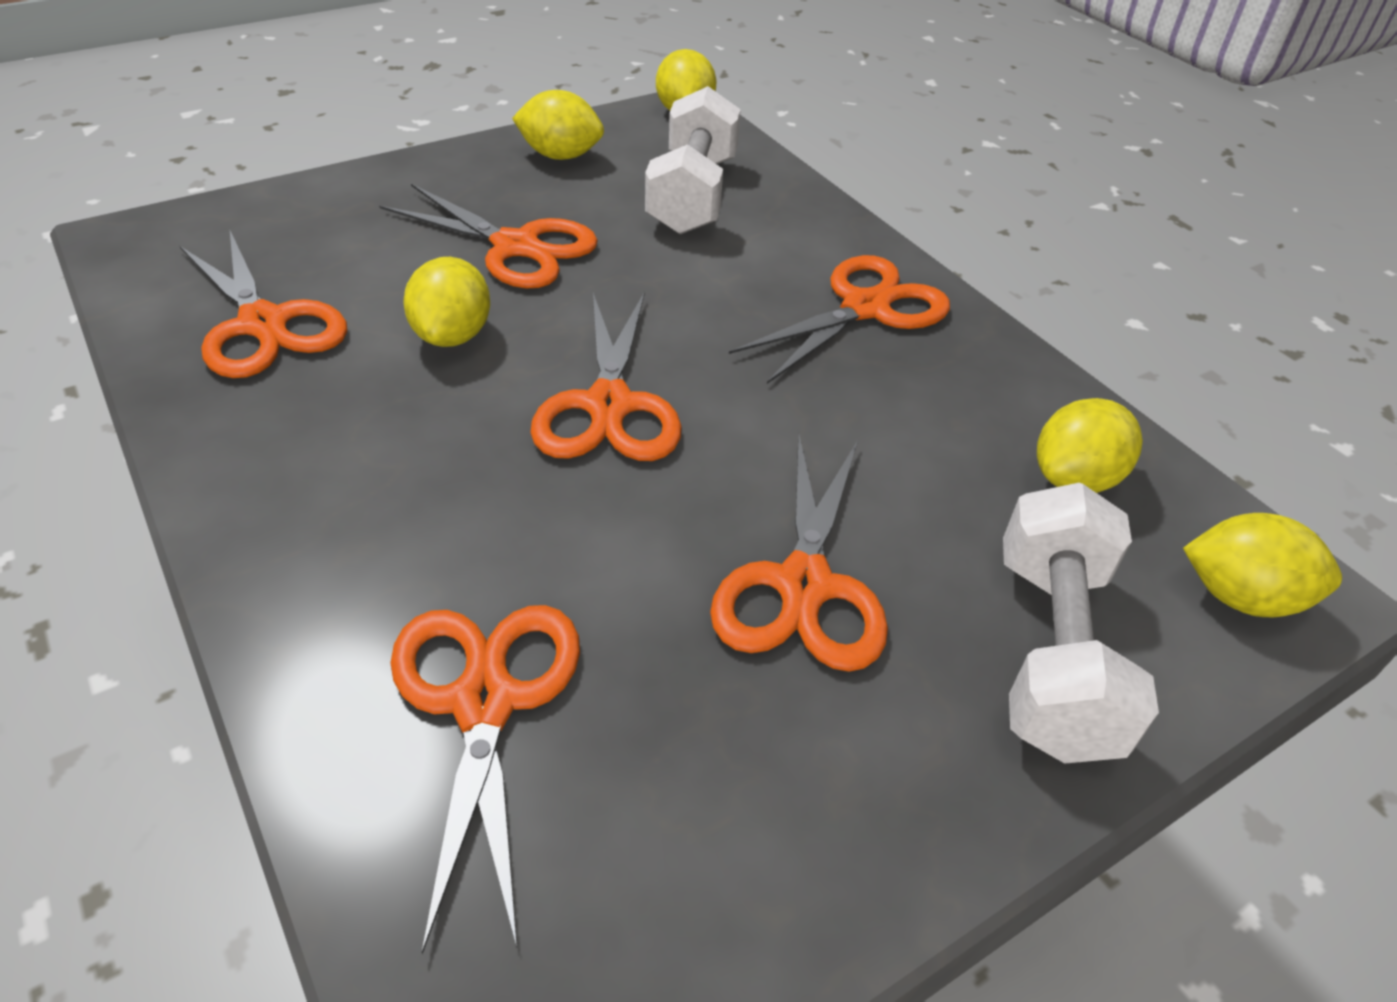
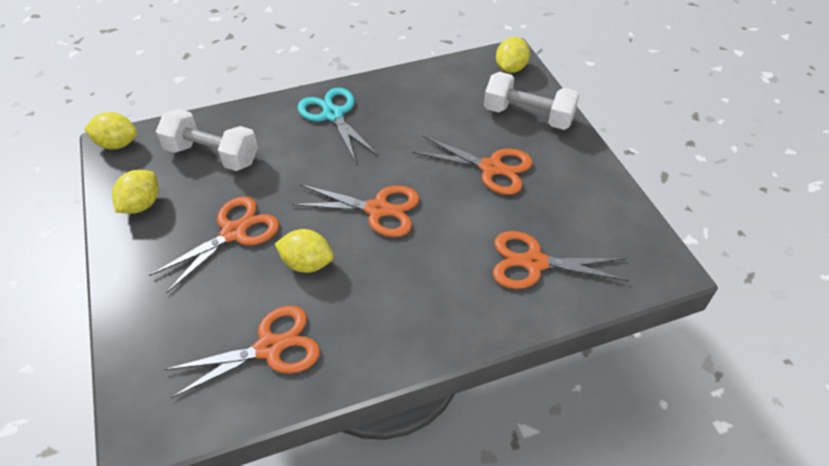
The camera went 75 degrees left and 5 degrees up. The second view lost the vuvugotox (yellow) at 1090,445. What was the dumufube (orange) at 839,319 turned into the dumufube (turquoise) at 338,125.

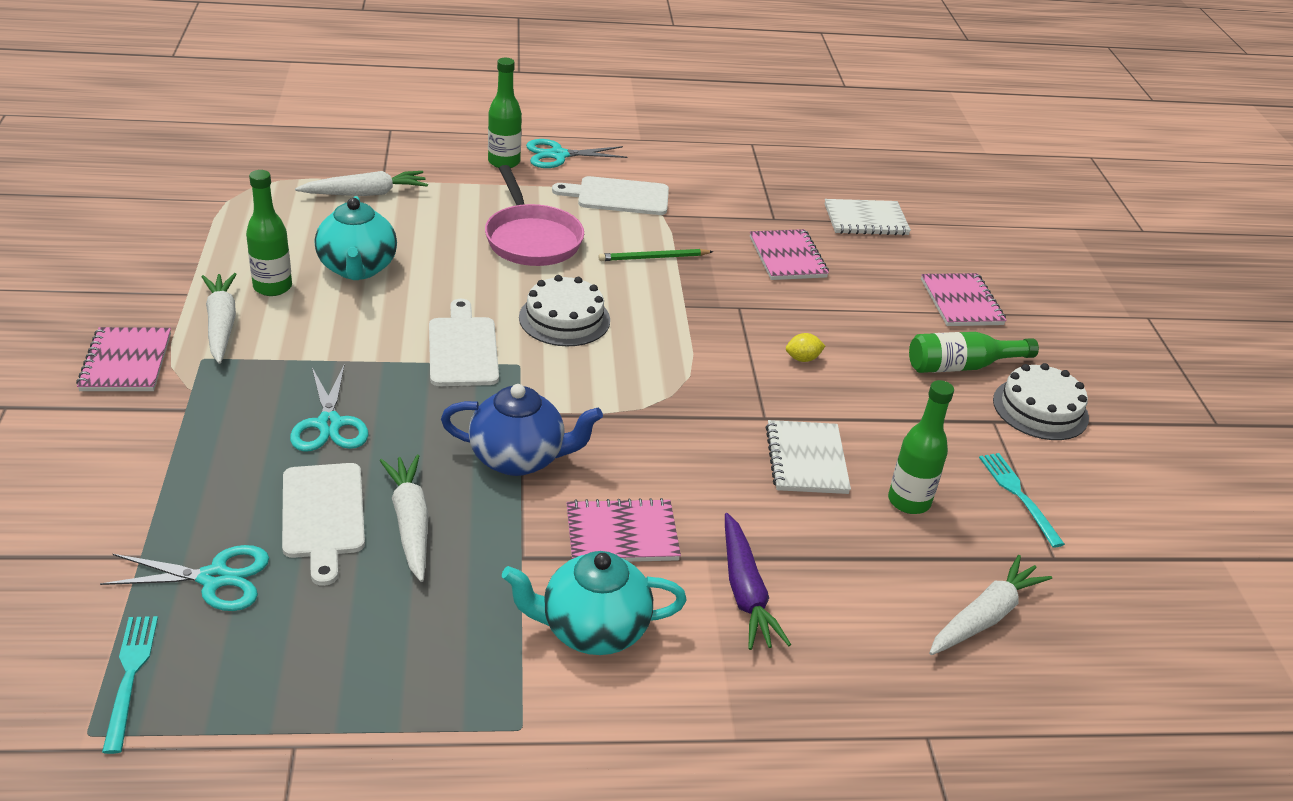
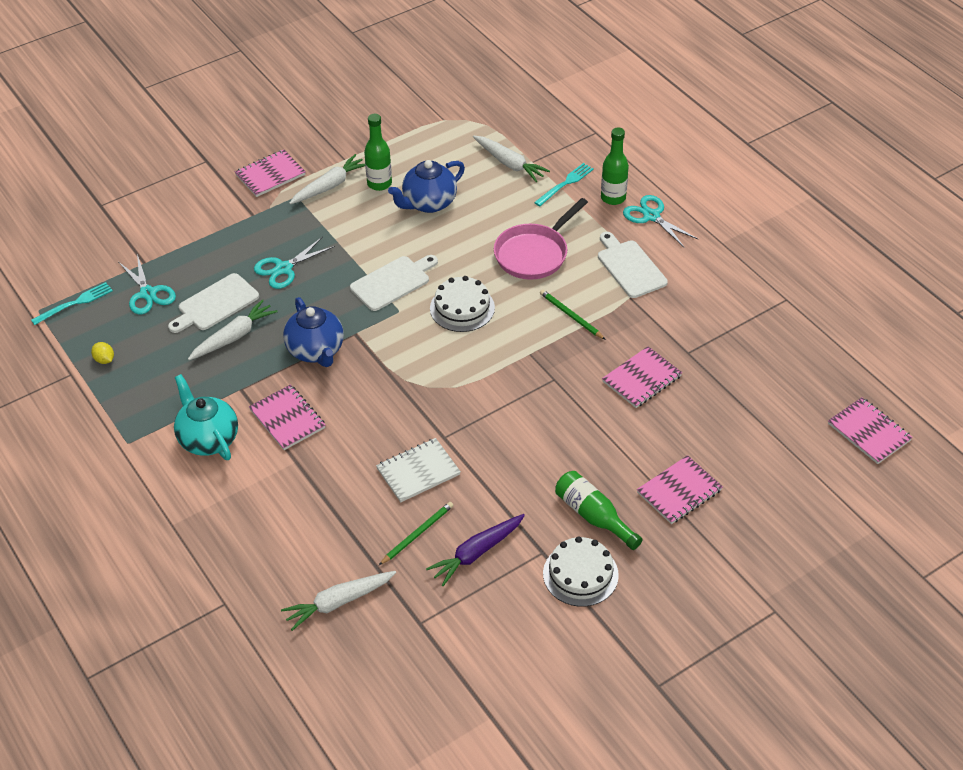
The camera went 65 degrees right and 10 degrees up. The second view lost the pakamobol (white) at 868,217. The second view gained the pakamobol (pink) at 870,430. The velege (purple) ended up elsewhere, having gone from 758,581 to 475,550. The vuvugotox (yellow) ended up elsewhere, having gone from 805,347 to 102,353. The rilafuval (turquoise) ended up elsewhere, having gone from 1022,500 to 564,184. Where the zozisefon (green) stood at 921,447, the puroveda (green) came to stand at 416,533. What was the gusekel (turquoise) at 356,238 turned into the gusekel (blue) at 426,186. The velege (white) at 990,605 ended up facing another way, 135 degrees clockwise from before.

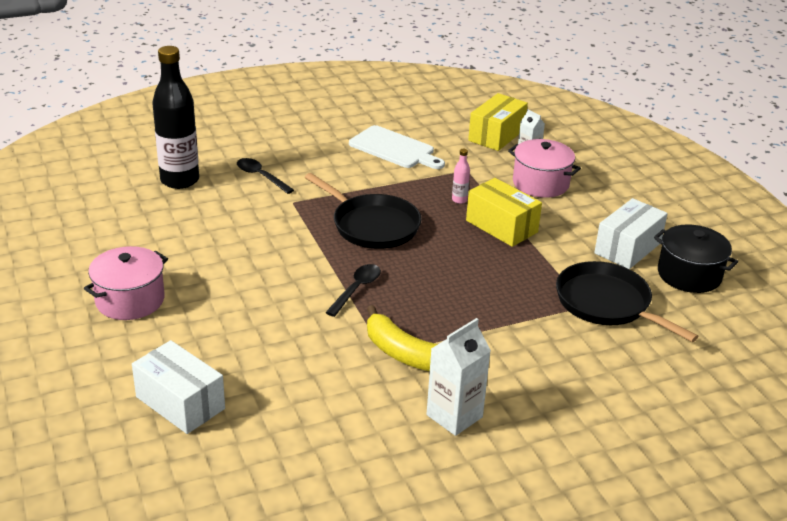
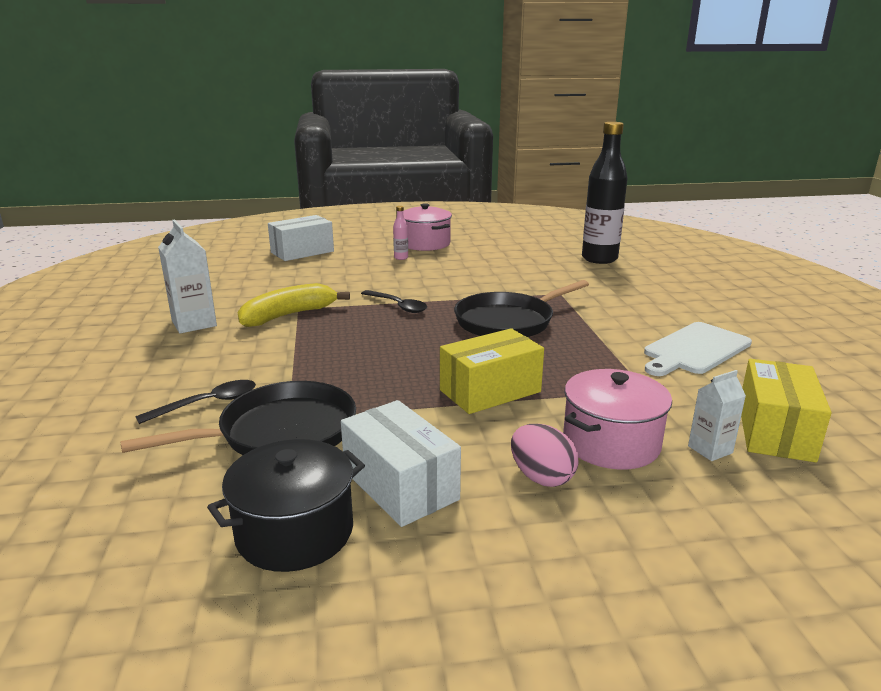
The camera went 105 degrees right and 10 degrees down. The second view gained the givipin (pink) at 545,455. The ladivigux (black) ended up elsewhere, having gone from 265,176 to 195,402. The zozisefon (pink) ended up elsewhere, having gone from 461,176 to 400,233. The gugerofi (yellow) at 498,122 ended up facing another way, 60 degrees clockwise from before.

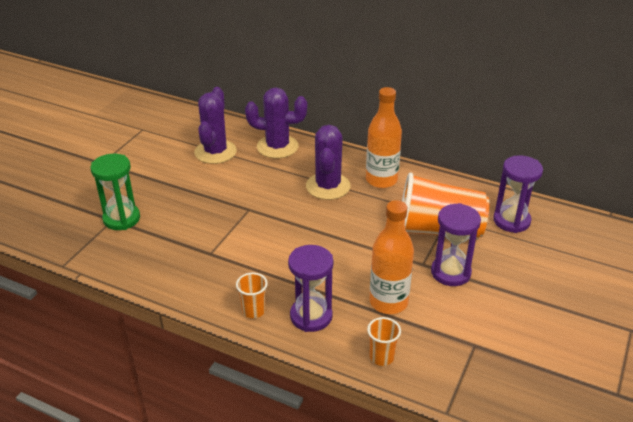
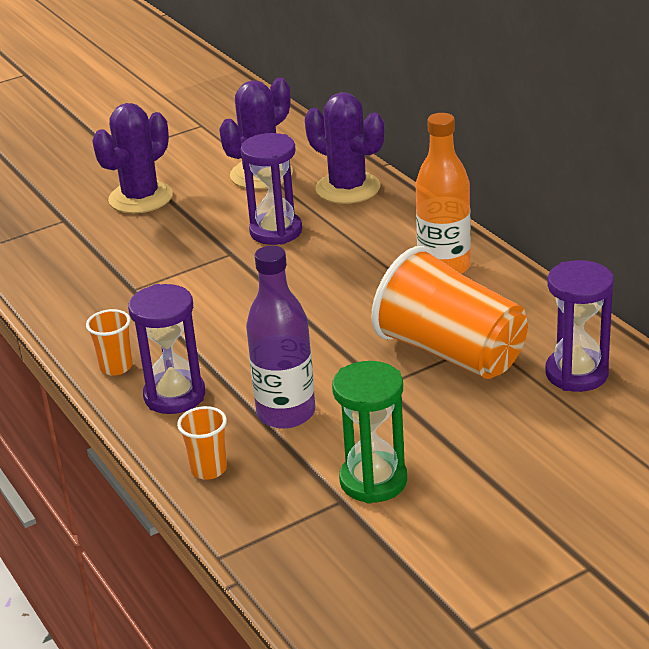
The camera went 35 degrees right and 5 degrees down. The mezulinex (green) ended up elsewhere, having gone from 115,192 to 369,432. The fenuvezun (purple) ended up elsewhere, having gone from 328,162 to 132,158. The mezulinex (purple) ended up elsewhere, having gone from 456,244 to 271,189. What was the zozisefon (orange) at 391,257 turned into the zozisefon (purple) at 280,337.

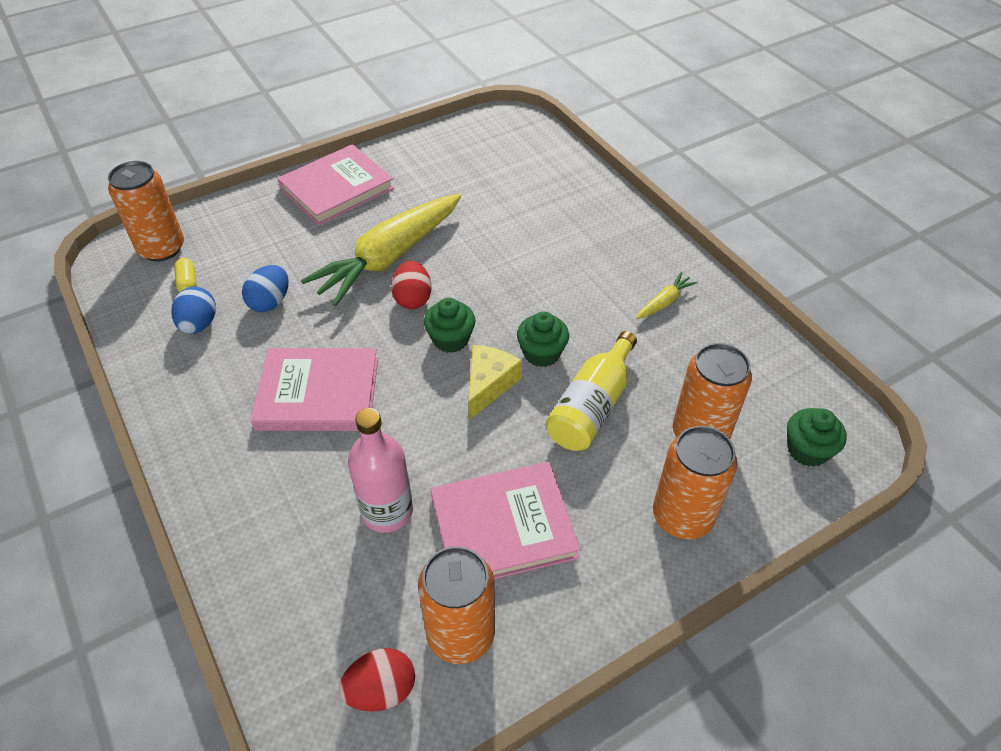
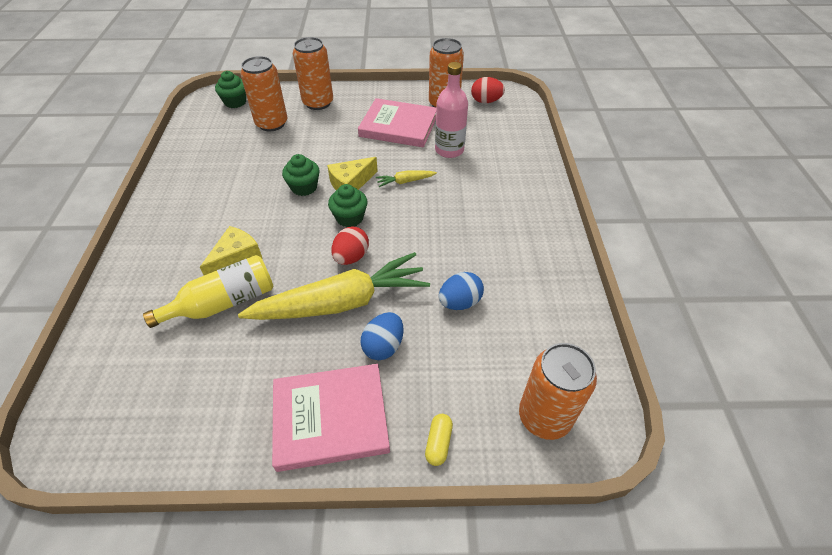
The camera went 150 degrees left and 0 degrees up. The second view lost the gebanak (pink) at 314,389. The second view gained the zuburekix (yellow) at 231,250. The givipin (blue) ended up elsewhere, having gone from 193,310 to 381,336. The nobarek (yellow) ended up elsewhere, having gone from 185,275 to 439,440. The zozisefon (yellow) ended up elsewhere, having gone from 591,391 to 208,291. The velege (yellow) ended up elsewhere, having gone from 667,295 to 406,178.

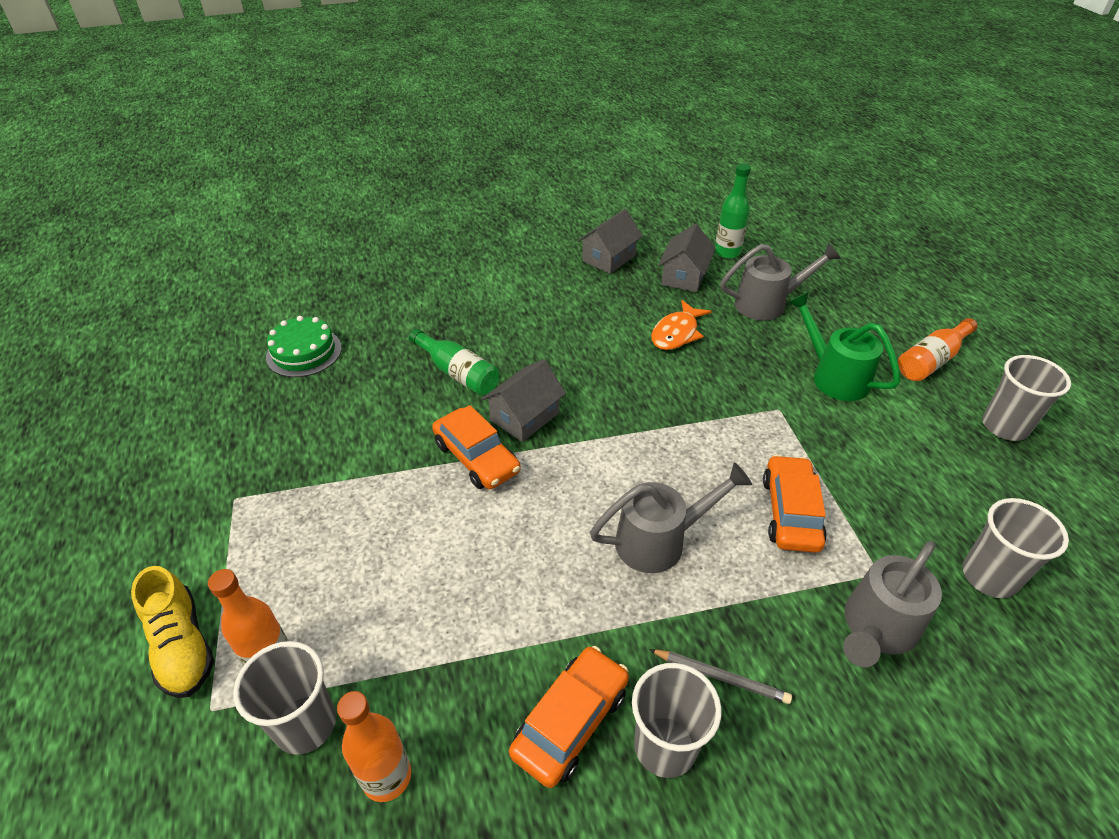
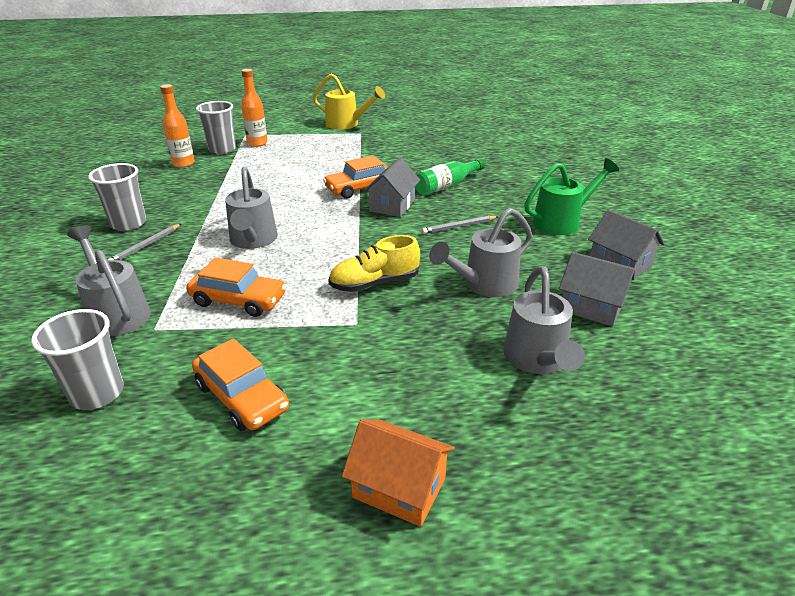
The camera went 100 degrees right and 10 degrees down. The second view lost the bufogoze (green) at 304,346. The second view lost the zozisefon (green) at 733,211. The second view lost the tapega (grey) at 1026,398. The second view gained the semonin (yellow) at 349,101. The second view gained the puroveda (grey) at 460,225. The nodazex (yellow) ended up elsewhere, having gone from 172,632 to 374,263. The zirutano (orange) ended up elsewhere, having gone from 569,717 to 240,385. The semonin (green) ended up elsewhere, having gone from 844,346 to 571,196. Where the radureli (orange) stood at 681,325, the semonin (grey) came to stand at 481,252. Where the zozisefon (orange) stood at 937,349, the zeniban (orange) came to stand at 398,473. The zeniban (grey) at 524,400 ended up facing another way, 60 degrees clockwise from before.

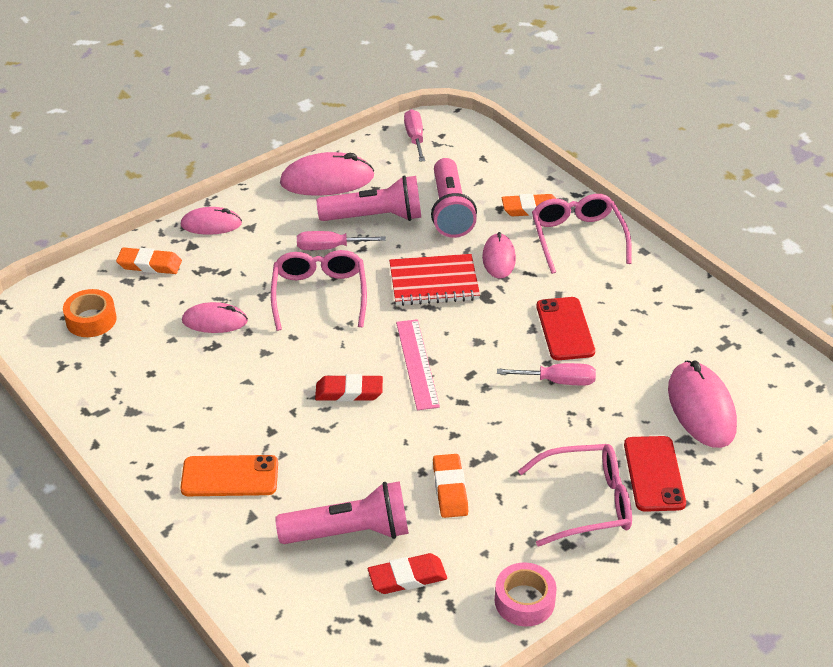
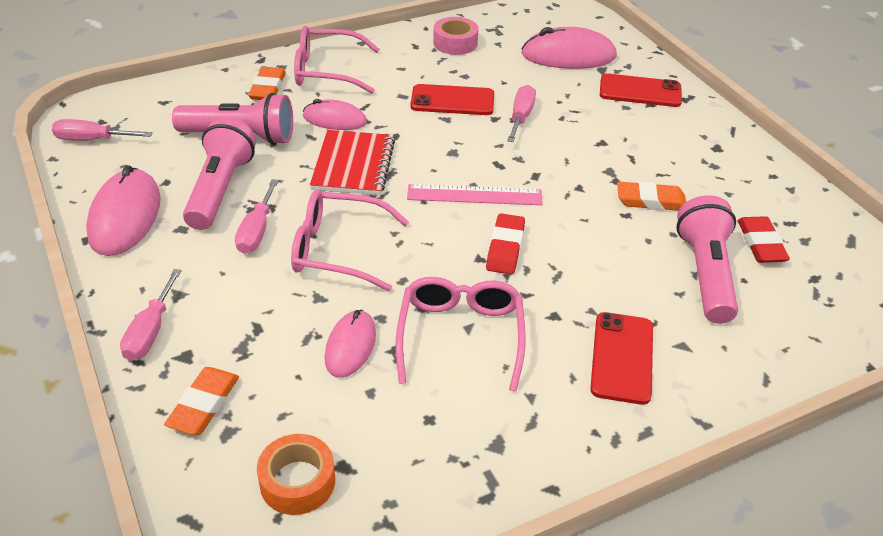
The camera went 80 degrees left and 0 degrees up. The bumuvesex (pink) ended up elsewhere, having gone from 526,594 to 456,36. The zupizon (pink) ended up elsewhere, having gone from 575,495 to 460,334. Where the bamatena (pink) stood at 211,221, the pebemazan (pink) came to stand at 151,315. What was the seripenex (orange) at 229,475 turned into the seripenex (red) at 621,358.

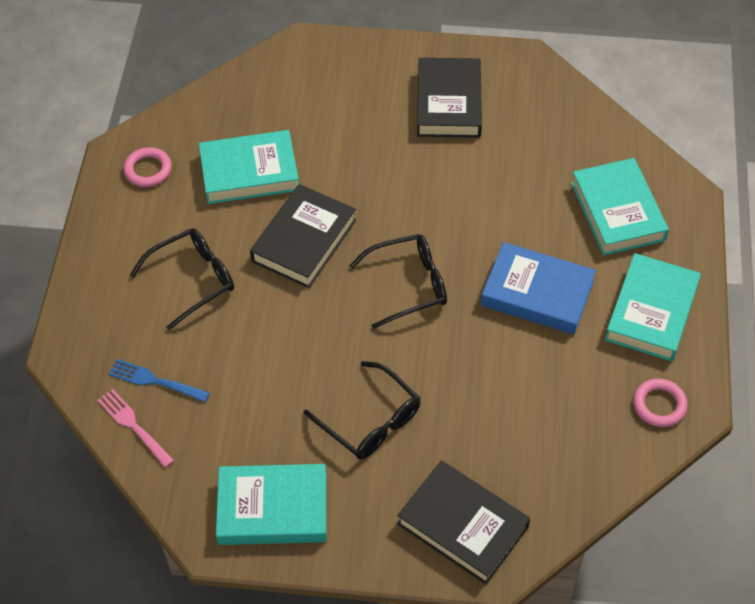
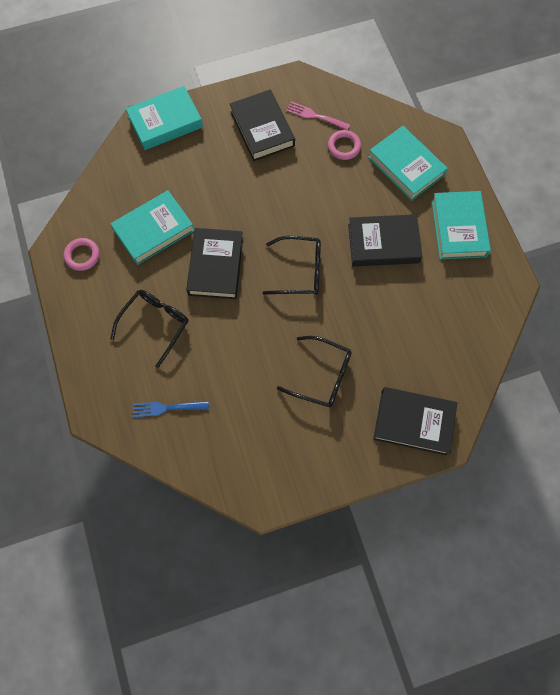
The camera went 25 degrees left and 15 degrees up. The rilafuval (pink) ended up elsewhere, having gone from 135,428 to 318,116. The gebanak (turquoise) ended up elsewhere, having gone from 271,504 to 164,118. The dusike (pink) ended up elsewhere, having gone from 660,402 to 344,145. What was the gebanak (blue) at 538,288 turned into the gebanak (black) at 385,240. The zupizon (black) at 398,281 ended up facing another way, 45 degrees clockwise from before.

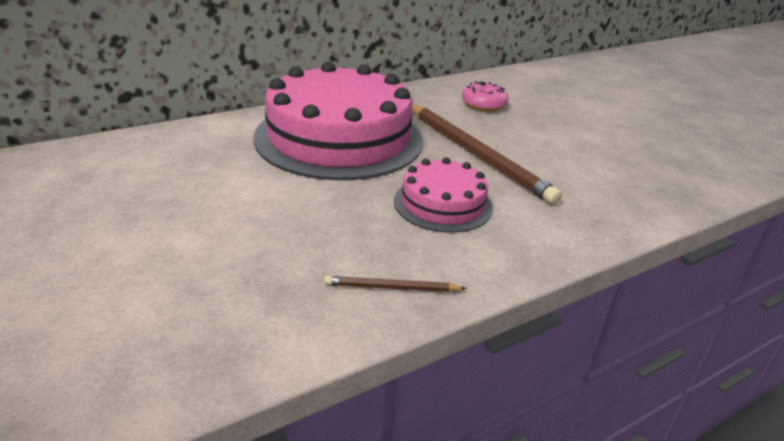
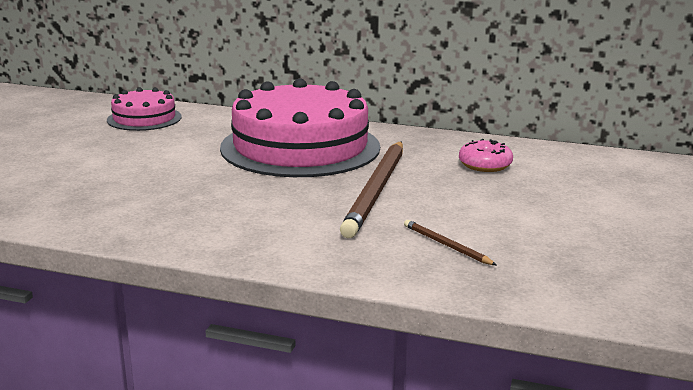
The camera went 50 degrees right and 10 degrees down. The puroveda (brown) ended up elsewhere, having gone from 395,284 to 450,242. The bufogoze (pink) ended up elsewhere, having gone from 443,195 to 144,109.

